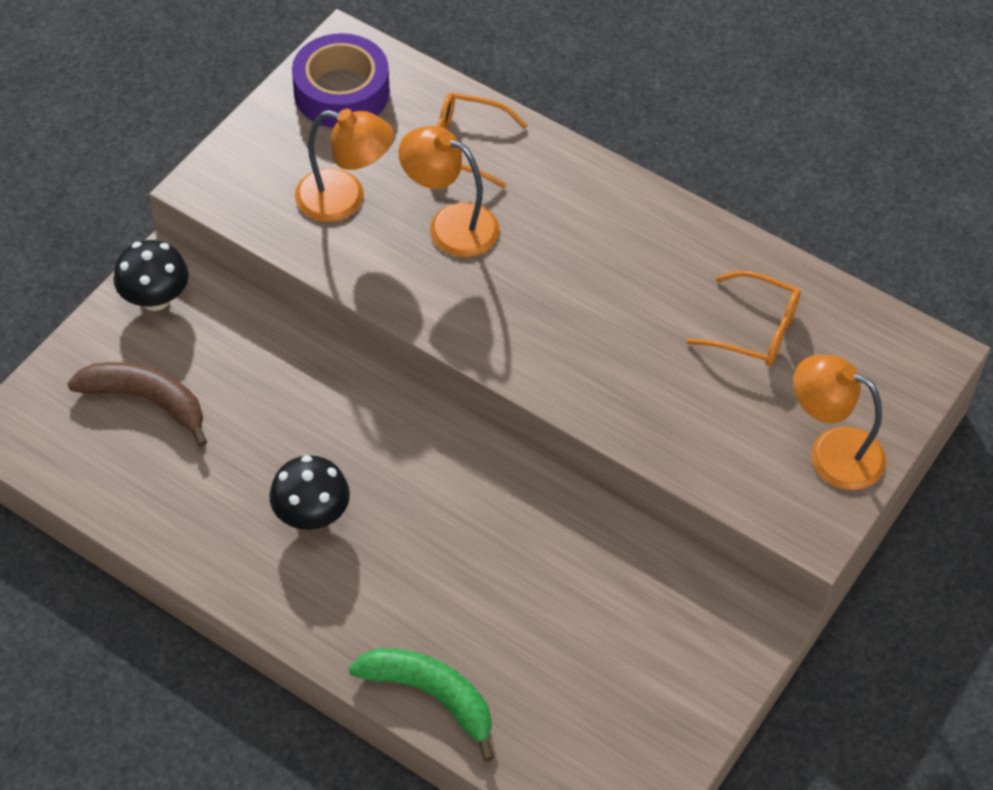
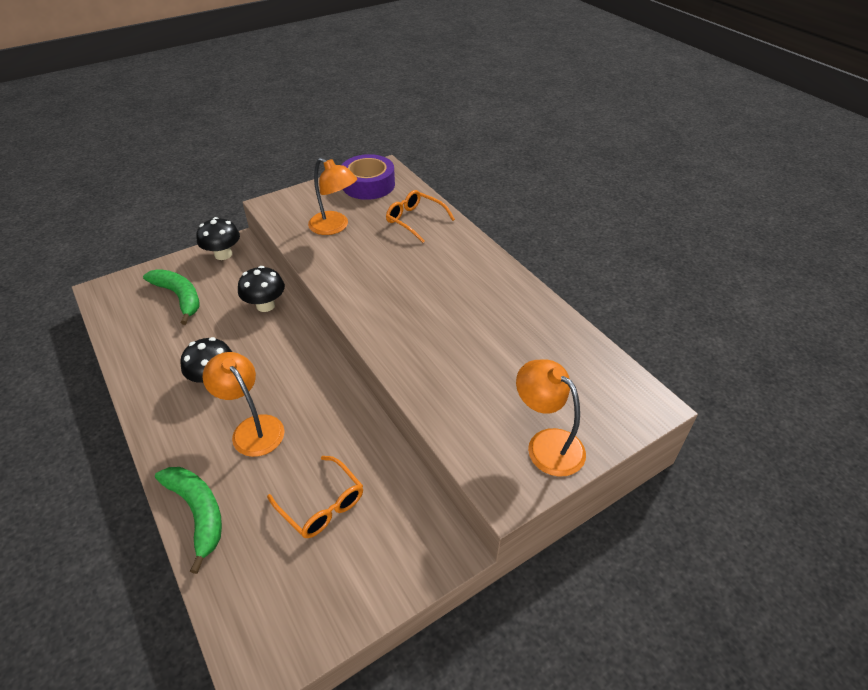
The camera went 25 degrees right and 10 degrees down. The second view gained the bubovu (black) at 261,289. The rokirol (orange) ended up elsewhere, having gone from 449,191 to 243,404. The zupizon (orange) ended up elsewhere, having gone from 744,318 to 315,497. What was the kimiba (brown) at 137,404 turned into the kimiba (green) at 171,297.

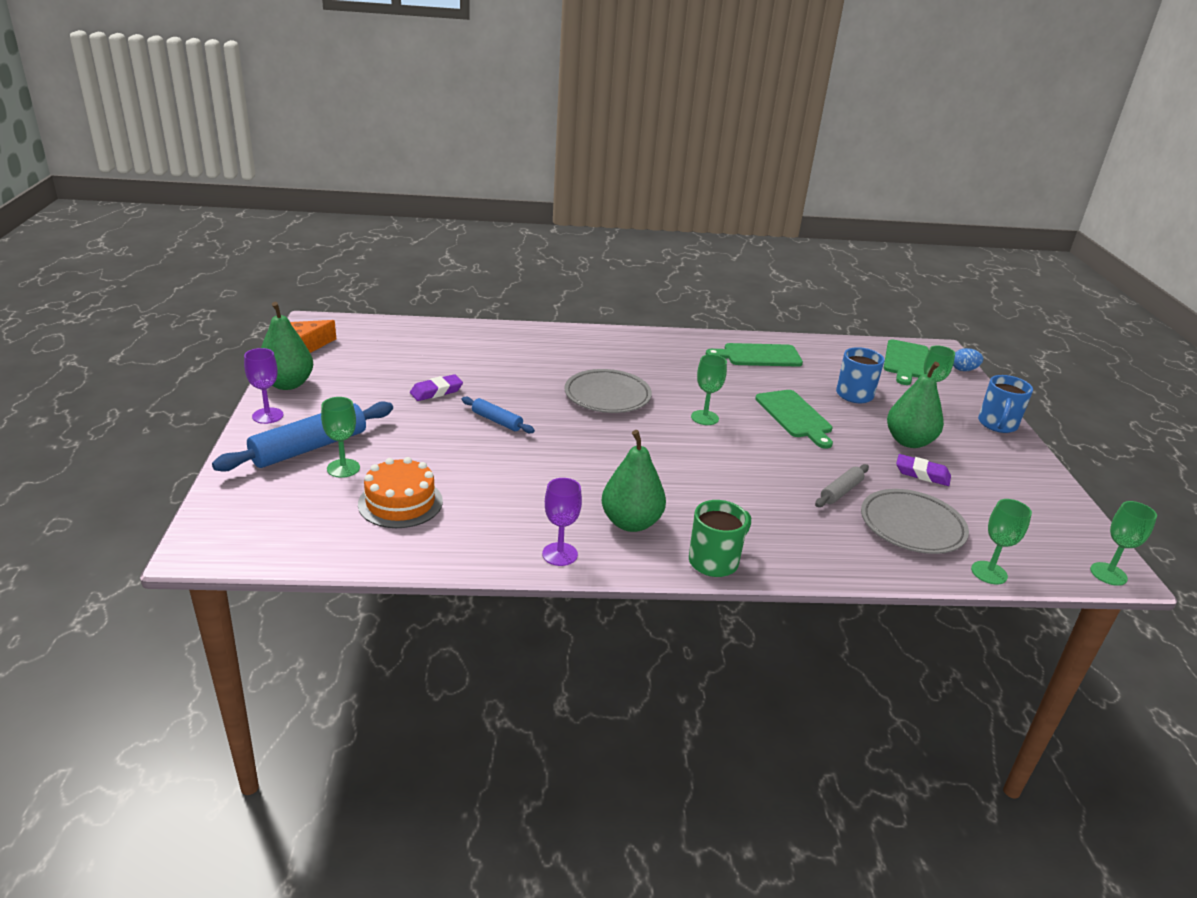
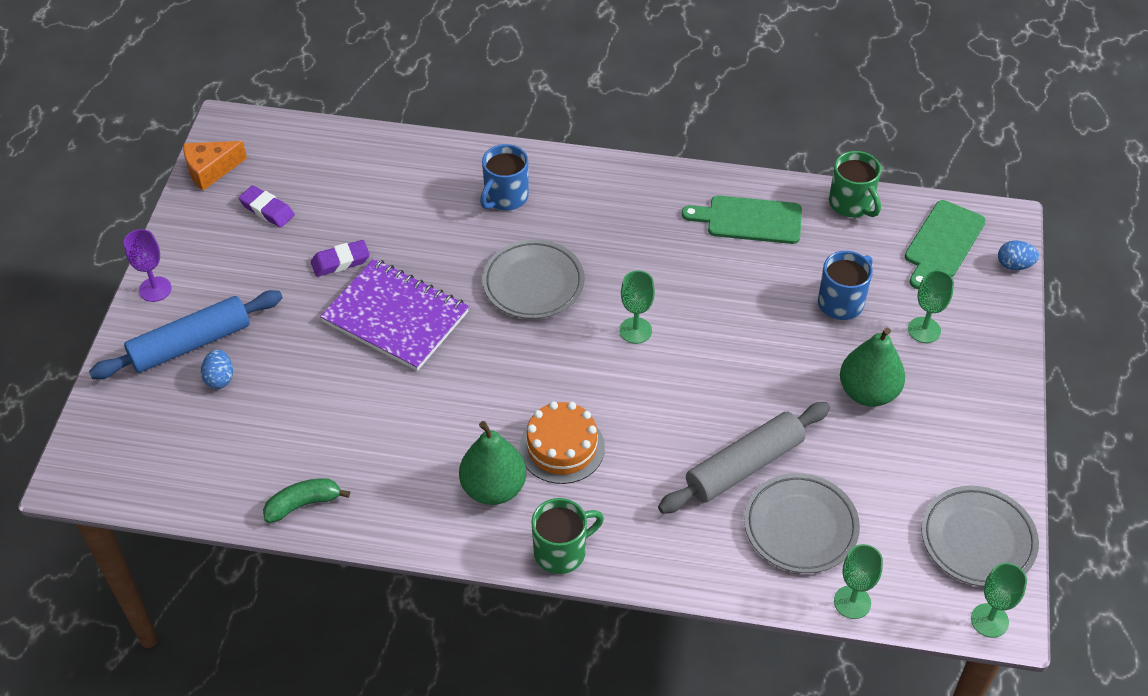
The camera went 15 degrees right and 20 degrees up. The second view lost the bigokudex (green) at 287,346. The second view lost the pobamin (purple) at 562,522. The second view lost the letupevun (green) at 794,419. The second view gained the kimiba (green) at 306,500. The second view gained the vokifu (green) at 855,184. The second view gained the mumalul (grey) at 980,536. The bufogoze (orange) ended up elsewhere, having gone from 400,492 to 562,442. The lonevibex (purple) ended up elsewhere, having gone from 923,470 to 266,206. The vokifu (blue) ended up elsewhere, having gone from 1005,404 to 504,177. Where the pobamin (green) stood at 340,437, the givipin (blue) came to stand at 217,369. Where the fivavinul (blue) stood at 498,415, the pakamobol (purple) came to stand at 394,315. The size of the fivavinul (grey) at 842,485 changed by a factor of 1.90.

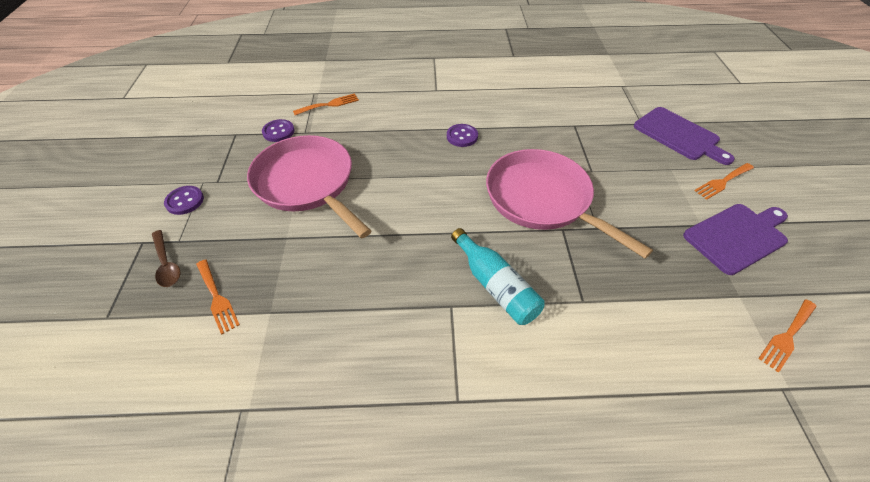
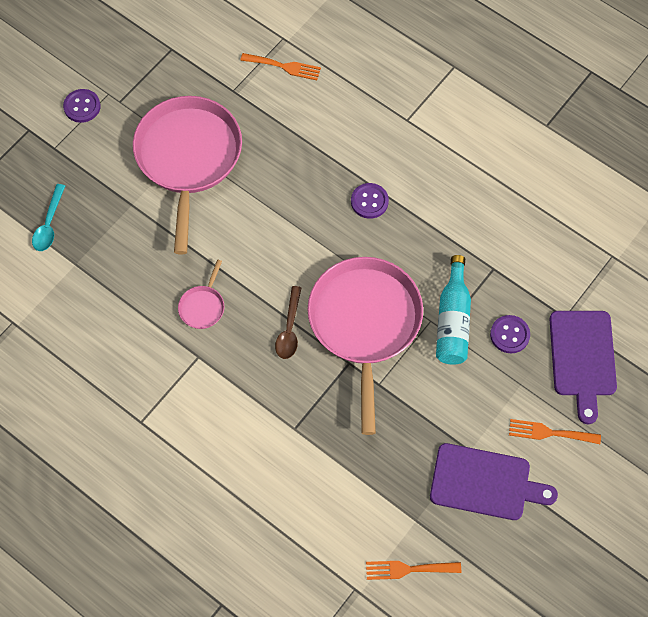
The camera went 40 degrees right and 15 degrees up. The second view gained the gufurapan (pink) at 201,294. The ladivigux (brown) ended up elsewhere, having gone from 166,258 to 288,322. The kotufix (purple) ended up elsewhere, having gone from 278,130 to 510,334. The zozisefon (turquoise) ended up elsewhere, having gone from 498,276 to 453,310. Where the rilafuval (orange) stood at 218,297, the ladivigux (turquoise) came to stand at 48,217.

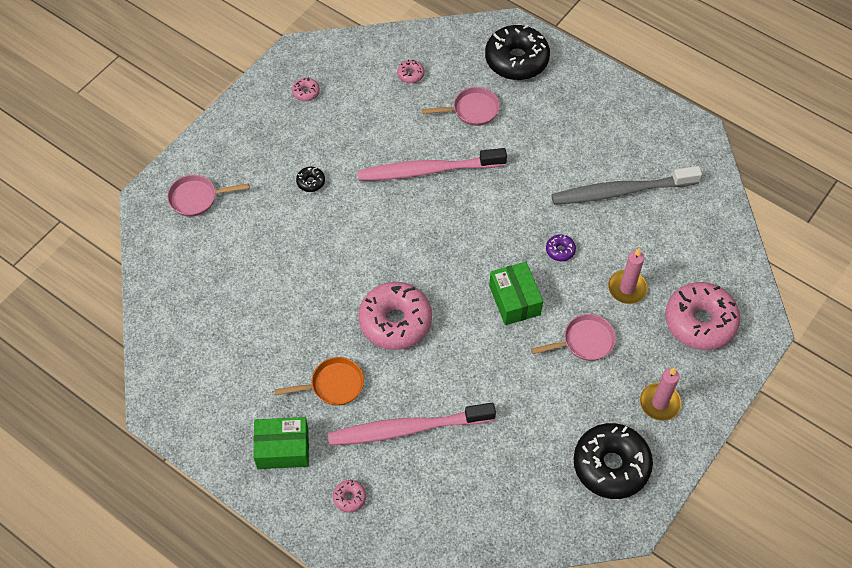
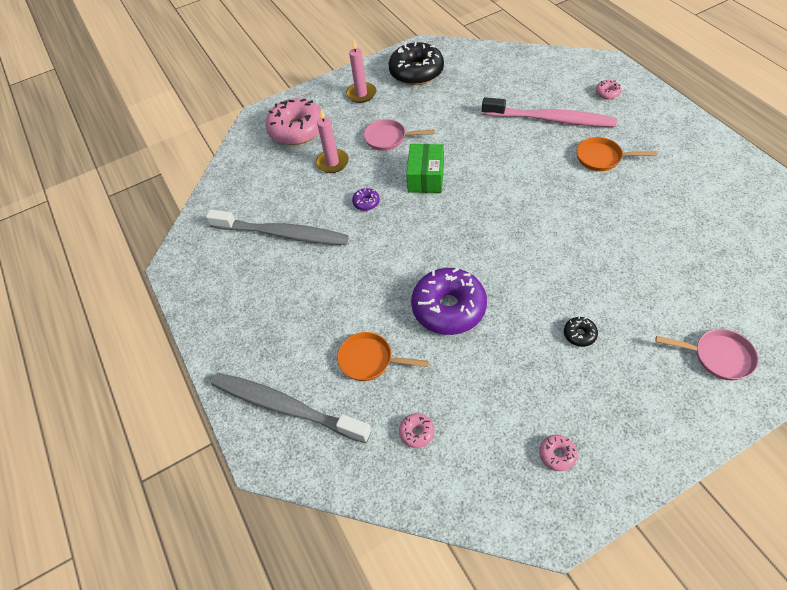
The camera went 150 degrees left and 5 degrees down. The second view lost the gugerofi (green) at 281,443. The second view lost the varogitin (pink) at 395,316. Where the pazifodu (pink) stood at 432,164, the varogitin (purple) came to stand at 449,301. Where the varogitin (black) stood at 517,52, the pazifodu (grey) came to stand at 291,408. What was the gufurapan (pink) at 461,106 turned into the gufurapan (orange) at 383,356.

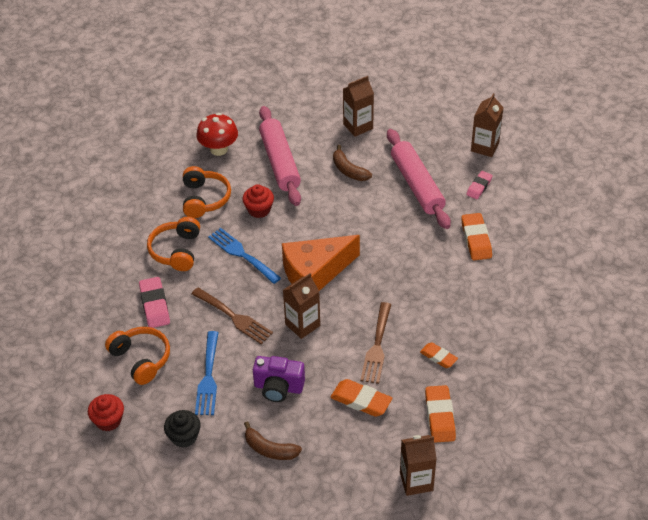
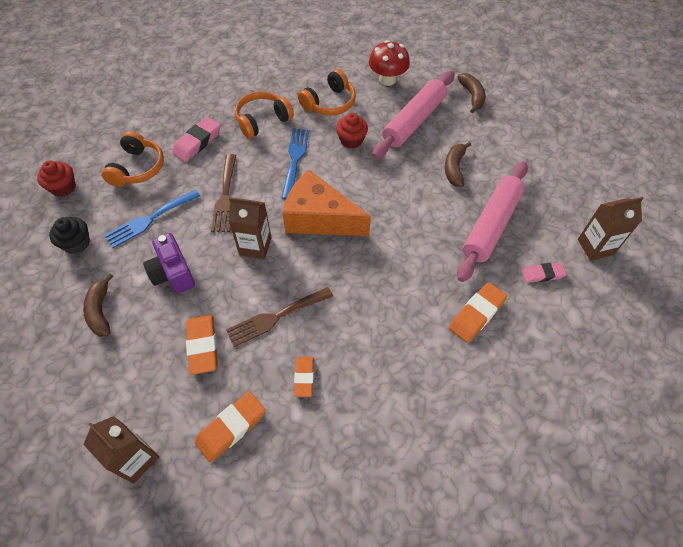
The camera went 50 degrees right and 10 degrees up. The second view lost the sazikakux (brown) at 358,106. The second view gained the kimiba (brown) at 471,93.

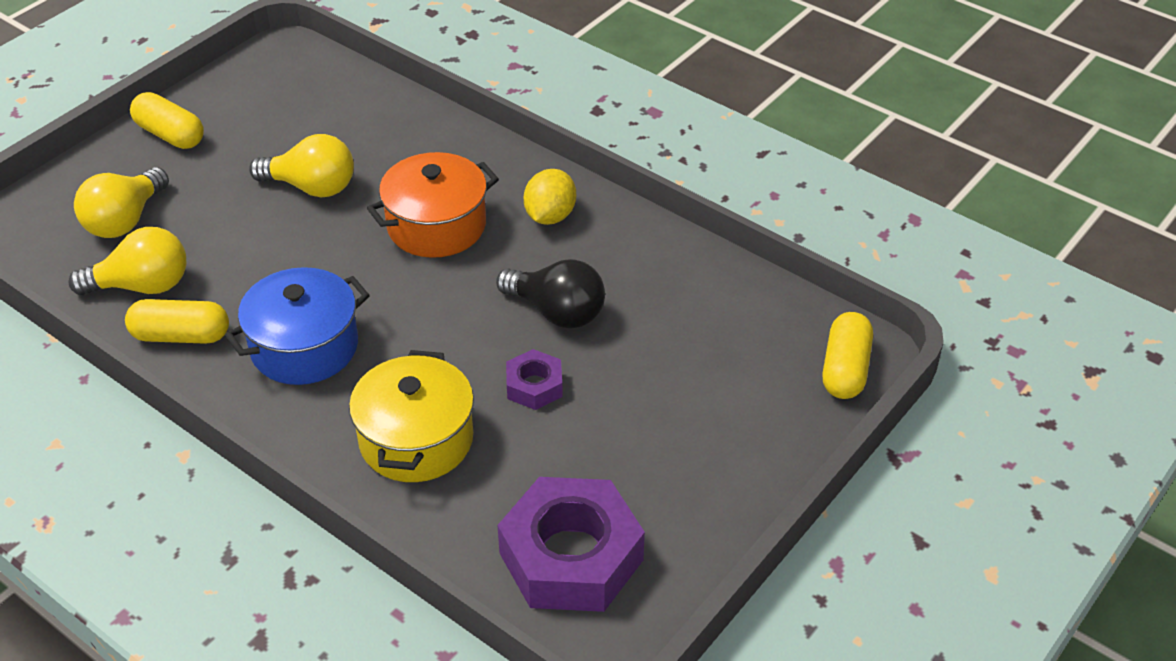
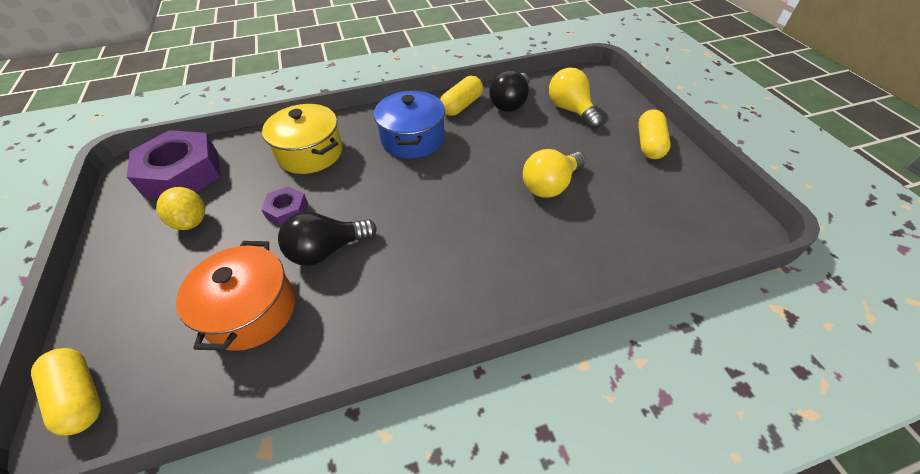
The camera went 125 degrees right and 5 degrees up. The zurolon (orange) ended up elsewhere, having gone from 433,205 to 235,296. The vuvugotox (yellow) ended up elsewhere, having gone from 550,197 to 180,208. What was the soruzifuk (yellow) at 127,261 turned into the soruzifuk (black) at 509,91. The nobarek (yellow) at 167,120 ended up facing another way, 60 degrees counterclockwise from before.

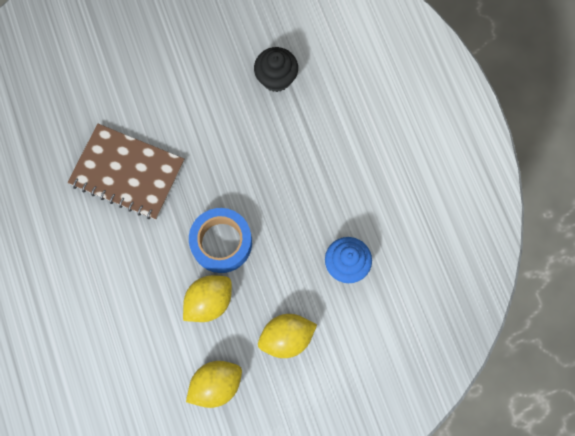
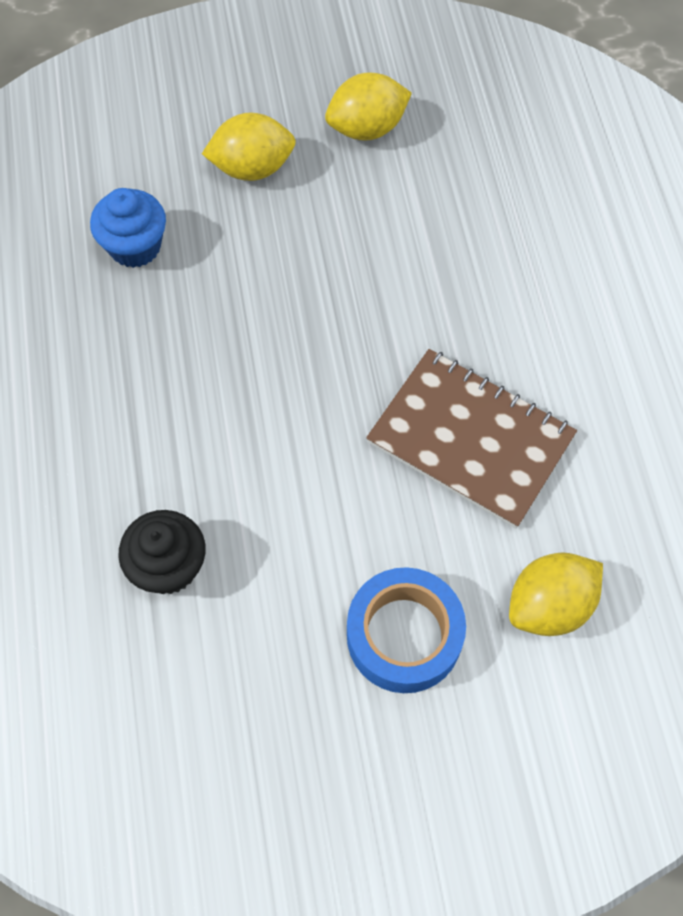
The camera went 170 degrees left and 10 degrees down. The vuvugotox (yellow) ended up elsewhere, having gone from 207,298 to 556,594. The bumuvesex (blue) ended up elsewhere, having gone from 220,240 to 406,630.

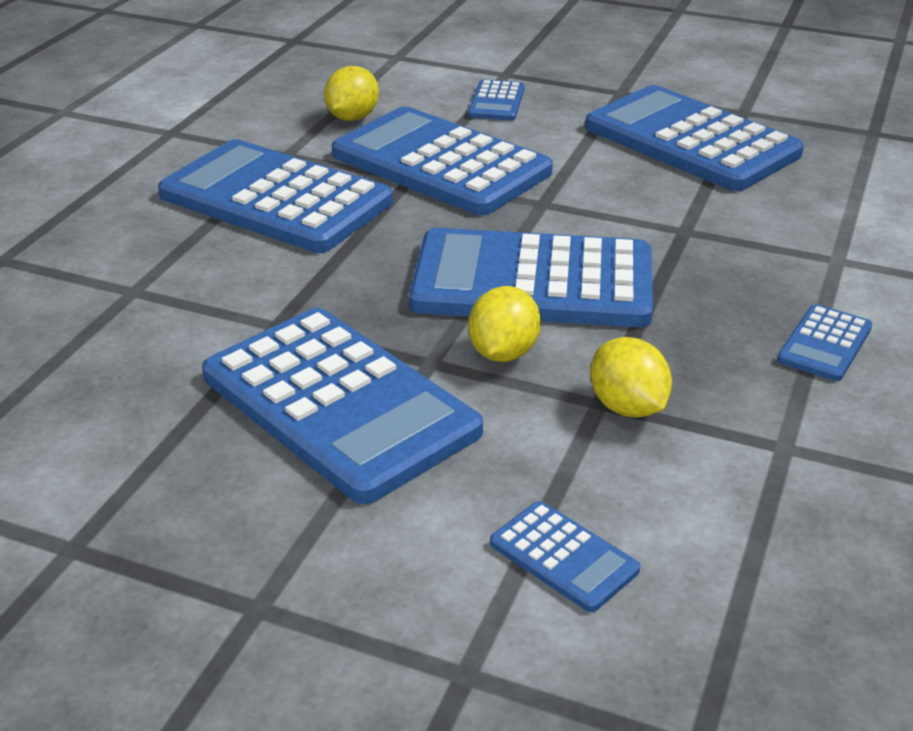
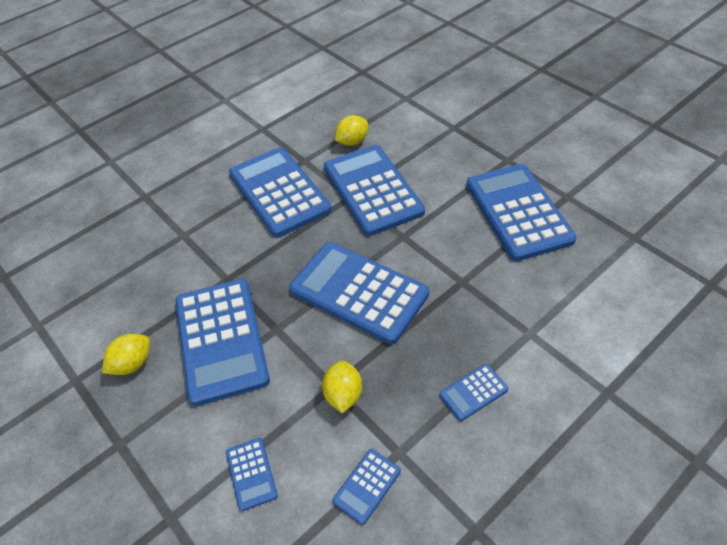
The camera went 30 degrees right and 15 degrees up. The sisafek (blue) ended up elsewhere, having gone from 496,100 to 366,487. The vuvugotox (yellow) ended up elsewhere, having gone from 504,324 to 126,354.

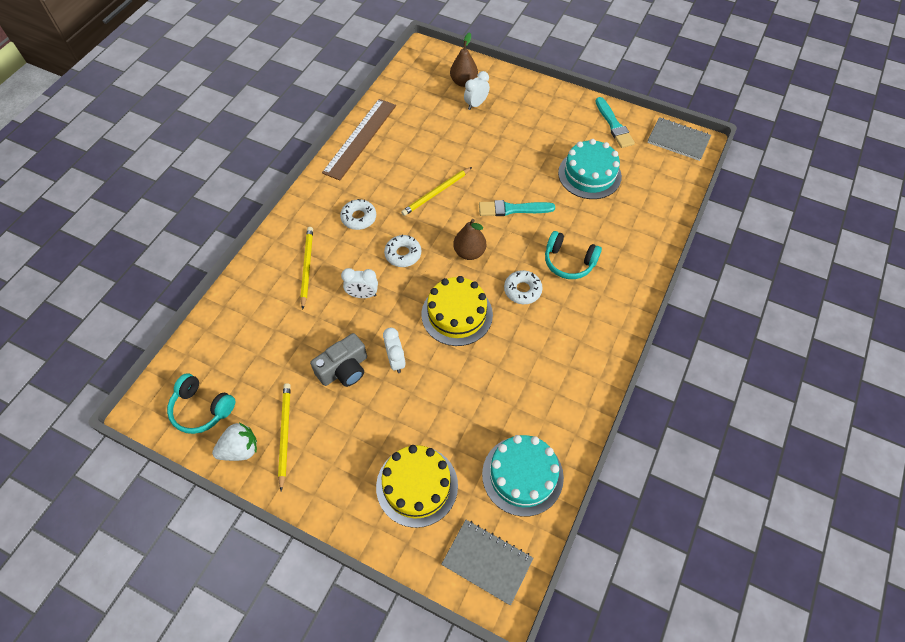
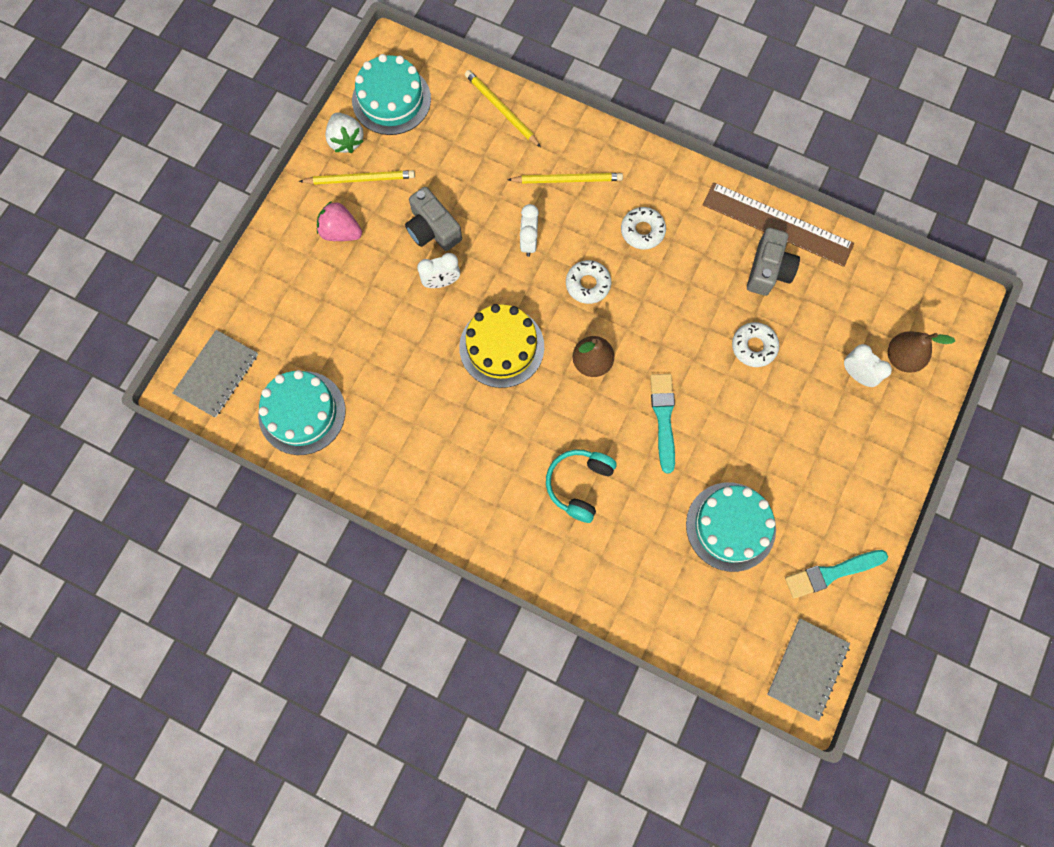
The camera went 90 degrees right and 15 degrees up. The second view lost the bufogoze (yellow) at 417,486. The second view gained the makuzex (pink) at 339,221. The second view gained the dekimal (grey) at 773,262. The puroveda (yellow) ended up elsewhere, having gone from 436,191 to 503,108. The varogitin (white) ended up elsewhere, having gone from 523,287 to 755,344. Where the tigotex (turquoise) stood at 201,403, the bufogoze (turquoise) came to stand at 391,94.

